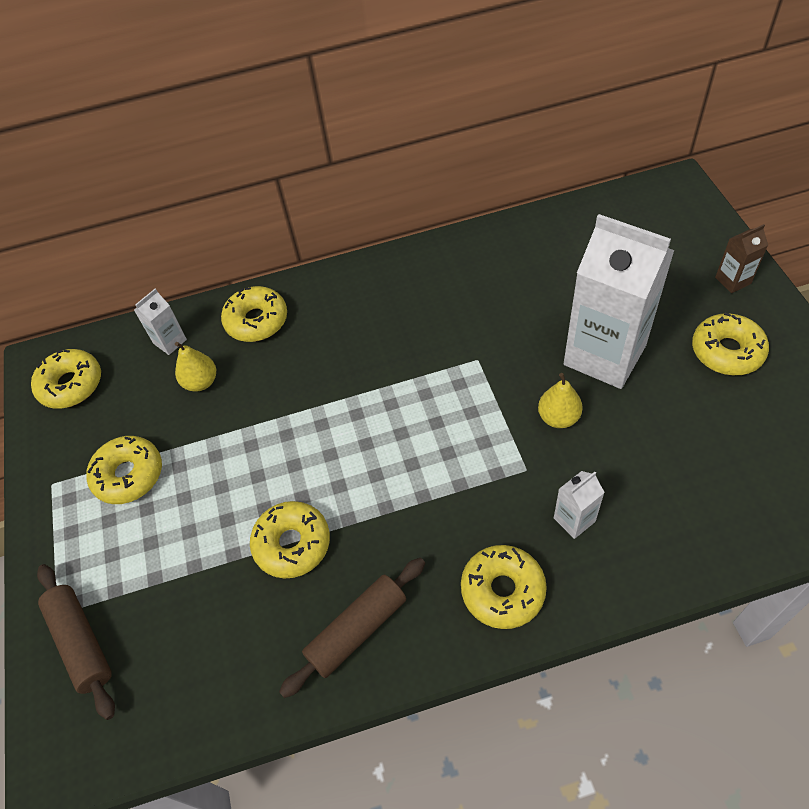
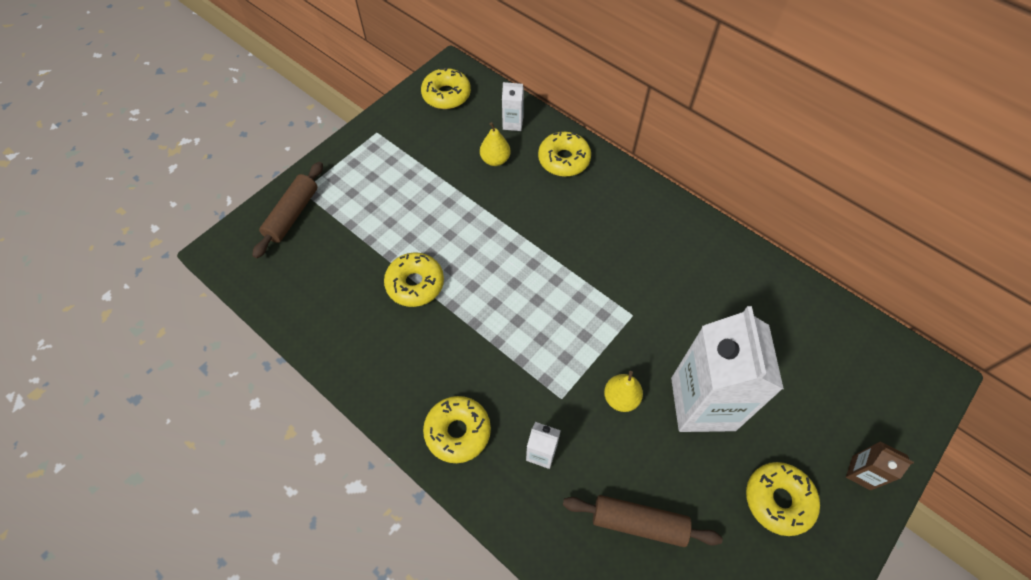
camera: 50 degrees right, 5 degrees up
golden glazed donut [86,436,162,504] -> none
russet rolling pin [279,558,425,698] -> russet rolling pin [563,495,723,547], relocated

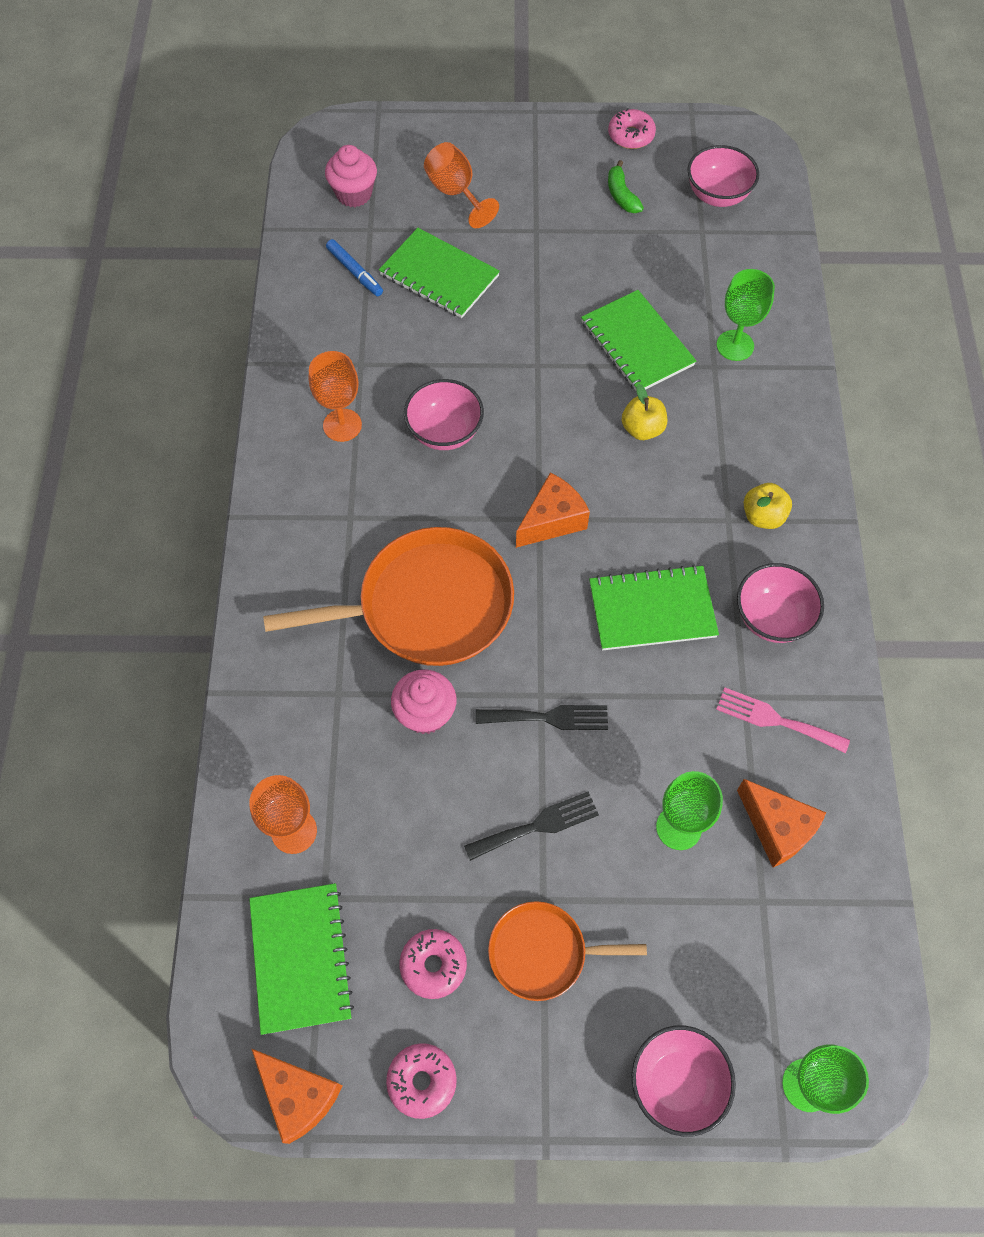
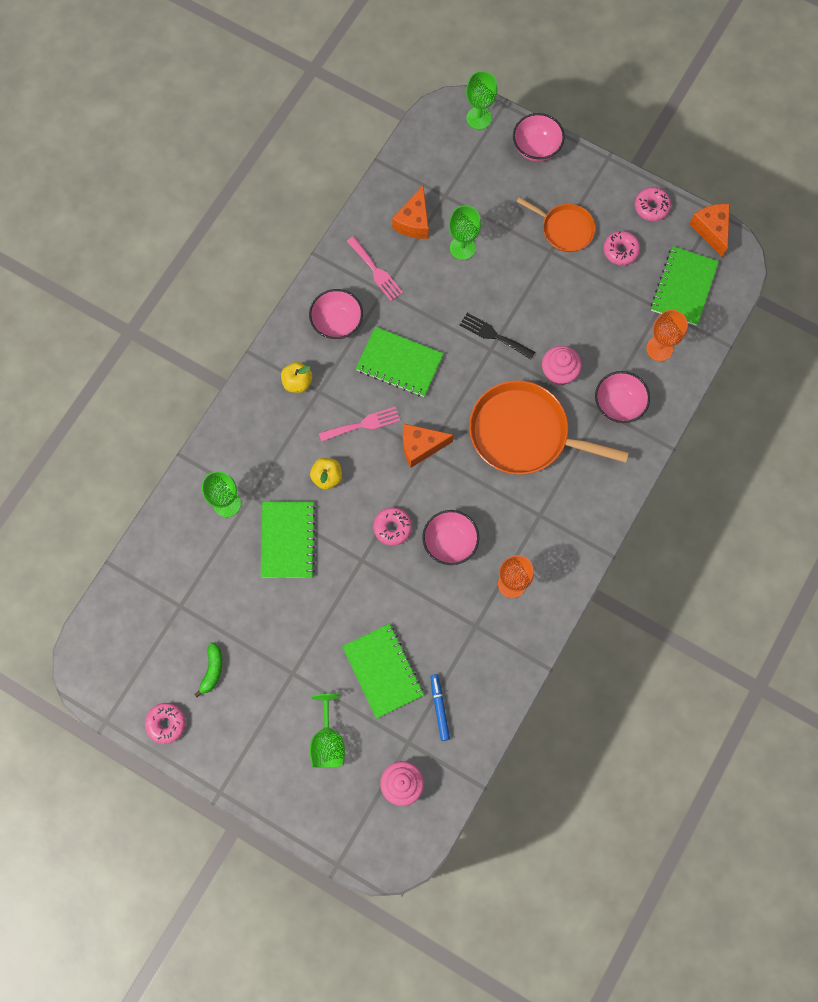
camera: 150 degrees left, 10 degrees up
jet-black table fork [464,792,599,861] -> none
none -> rosy table fork [319,407,400,442]
none -> rosy glazed donut [373,507,412,546]
rosy serving bowl [687,145,759,207] -> rosy serving bowl [595,371,650,423], relocated
bright orange goblet [424,142,499,228] -> green goblet [310,694,345,768]
bright orange piece of cheese [737,779,826,867] -> bright orange piece of cheese [392,186,429,239], 150 degrees counterclockwise

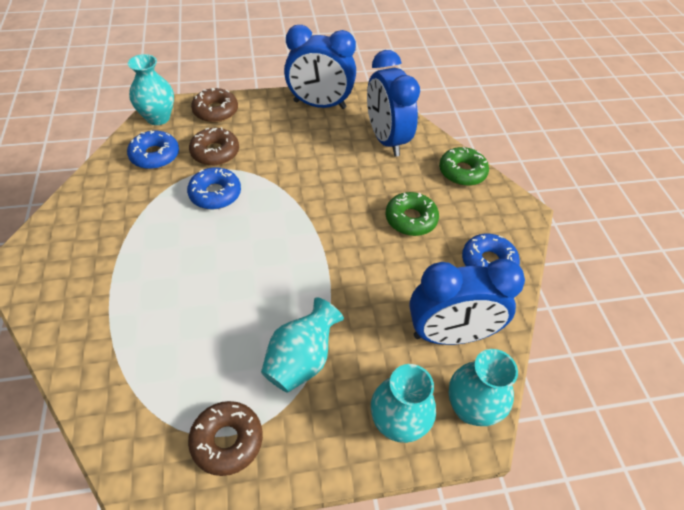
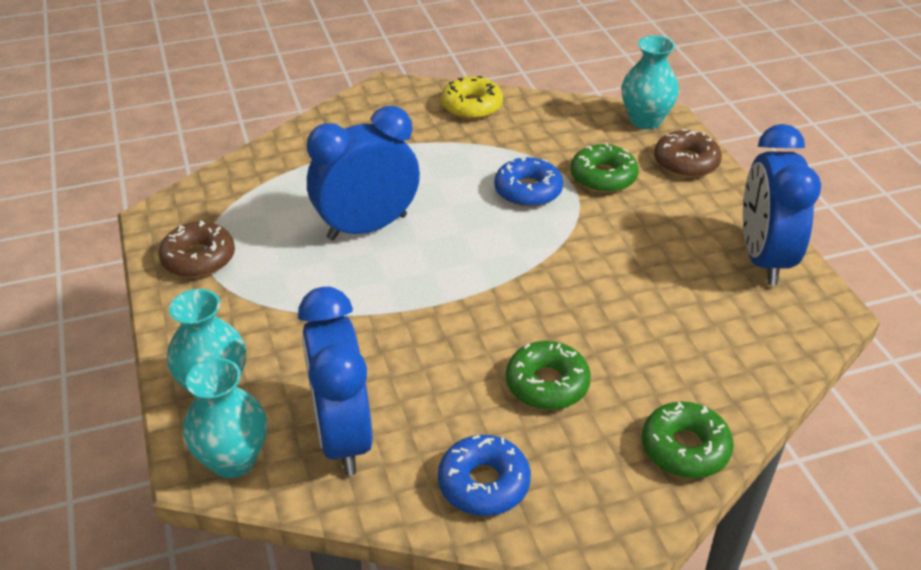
camera: 85 degrees right, 10 degrees down
royal blue glazed donut [127,130,179,169] -> none
turquoise flower vase [261,297,344,393] -> none
none -> golden glazed donut [441,76,503,119]
royal blue bedside clock [367,50,420,157] -> royal blue bedside clock [307,106,420,240], relocated
russet glazed donut [189,127,239,166] -> green glazed donut [571,143,639,193]

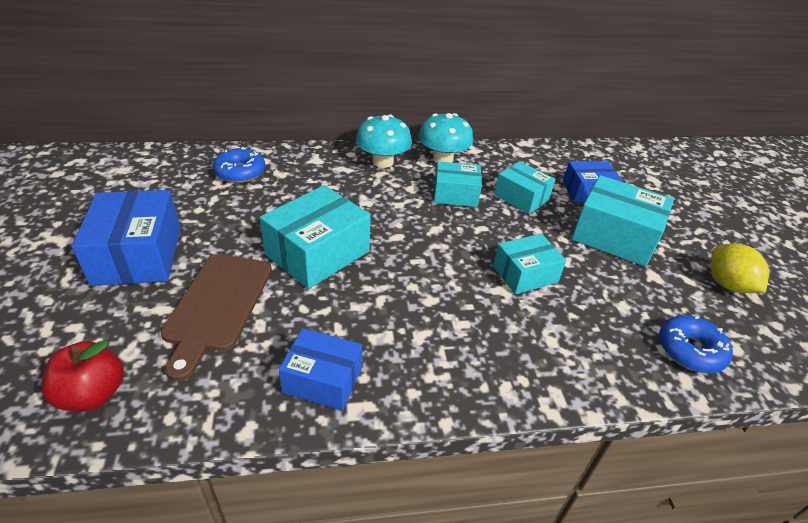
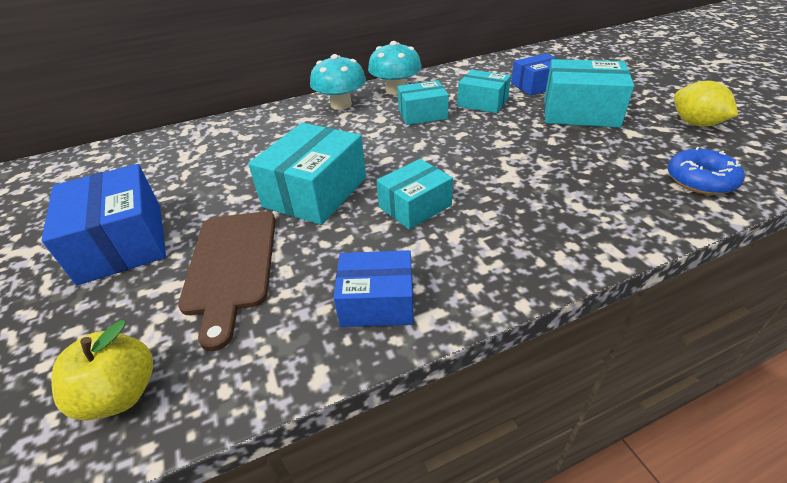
camera: 10 degrees left, 0 degrees up
royal blue glazed donut [213,147,265,183] -> none
turquoise box [493,234,566,294] -> turquoise box [376,159,453,230], relocated
red toy apple [42,340,124,411] -> golden toy apple [51,320,153,421]

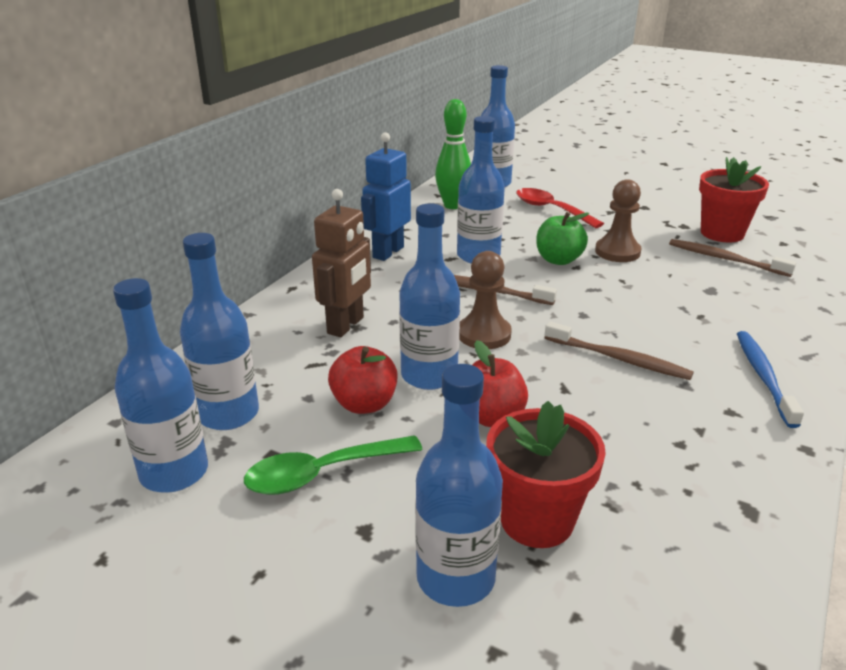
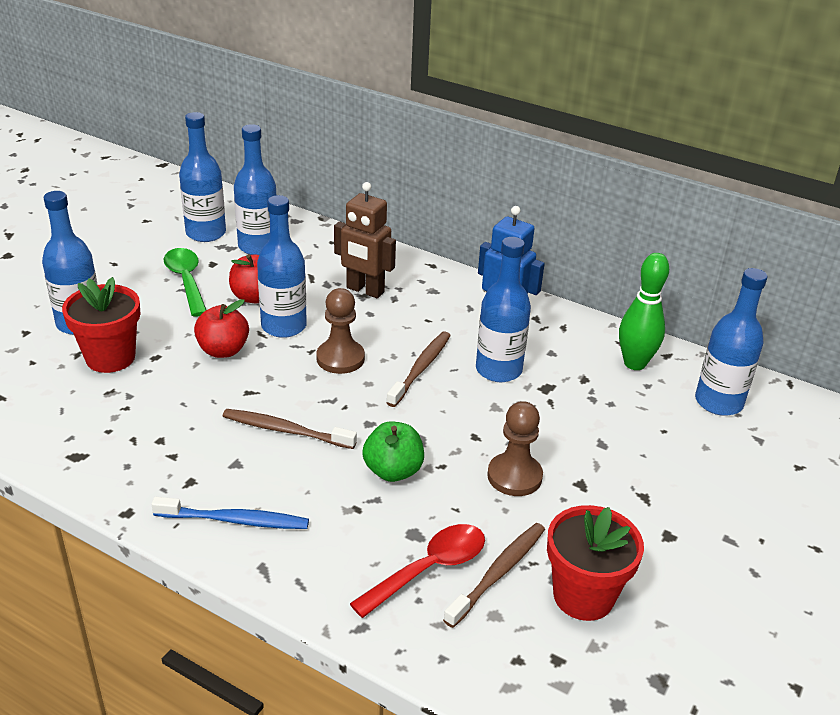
camera: 90 degrees right, 5 degrees up
red tablespoon [516,188,604,228] -> red tablespoon [350,524,485,618], relocated
green toy apple [536,212,589,265] -> green toy apple [362,421,424,482], relocated
russet tooth brush [545,322,694,380] -> russet tooth brush [223,409,357,449], 75 degrees clockwise

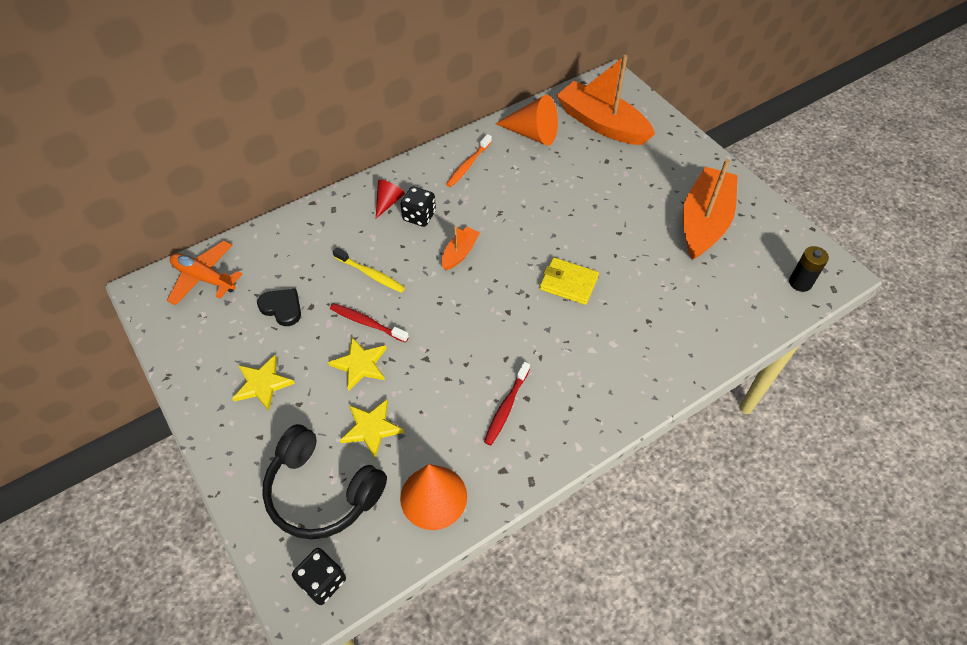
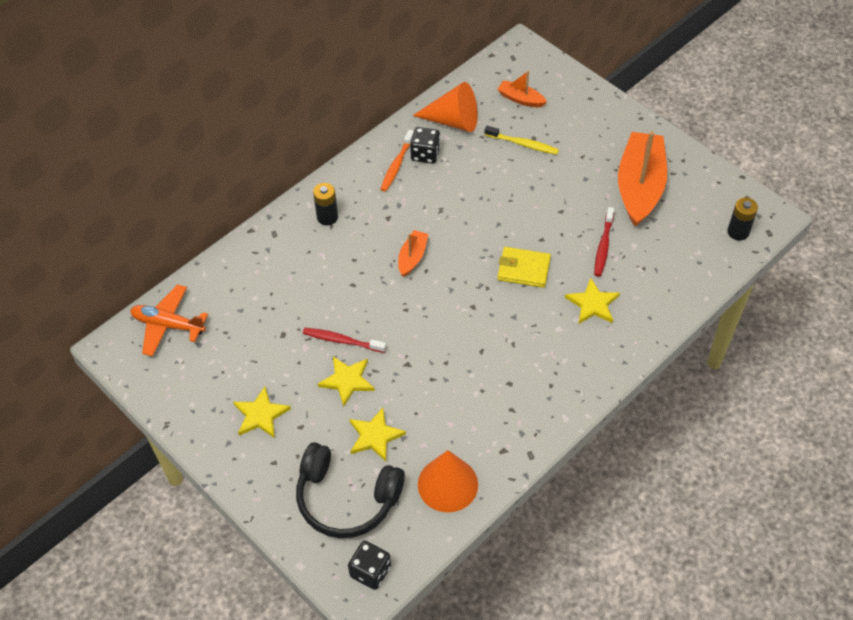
camera: 10 degrees left, 0 degrees up
jet-black love heart [257,289,301,326] -> none
none -> golden star [565,278,620,324]
golden tooth brush [333,248,405,293] -> golden tooth brush [484,126,559,155], relocated
jet-black dice [400,186,436,227] -> jet-black dice [410,127,440,164], relocated
red tooth brush [484,362,530,445] -> red tooth brush [594,207,614,277], relocated
red cone [376,180,405,218] -> jet-black power cell [313,183,338,225]
bright orange toy boat [556,55,655,145] -> bright orange toy boat [497,71,547,107], x0.47

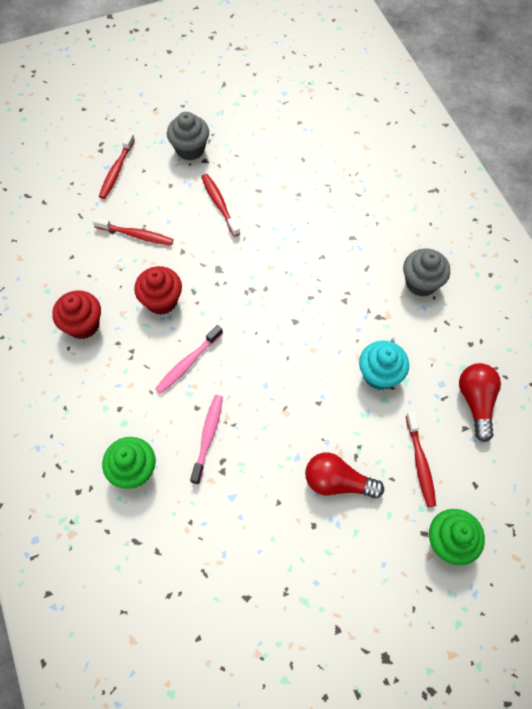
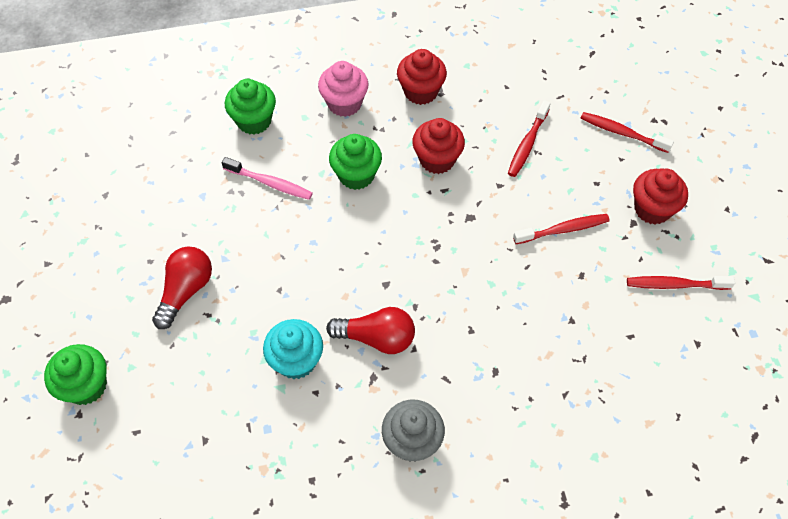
camera: 100 degrees right, 5 degrees down
none -> rosy cupcake [318,61,368,117]
red tooth brush [406,412,436,507] -> red tooth brush [627,276,735,290], relocated
red light bulb [459,363,501,442] -> red light bulb [326,307,415,354], relocated
rosy tooth brush [155,325,223,394] -> green cupcake [329,134,382,190]
grey cupcake [167,112,209,161] -> red cupcake [633,168,688,224]

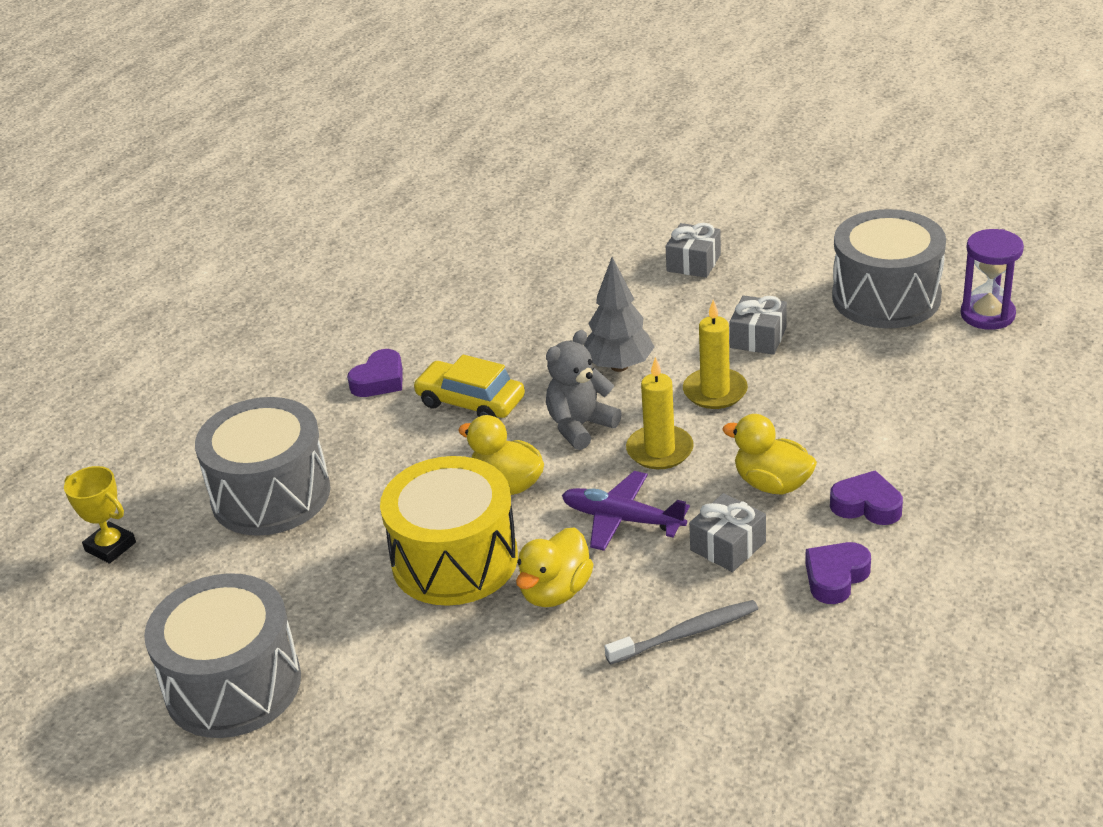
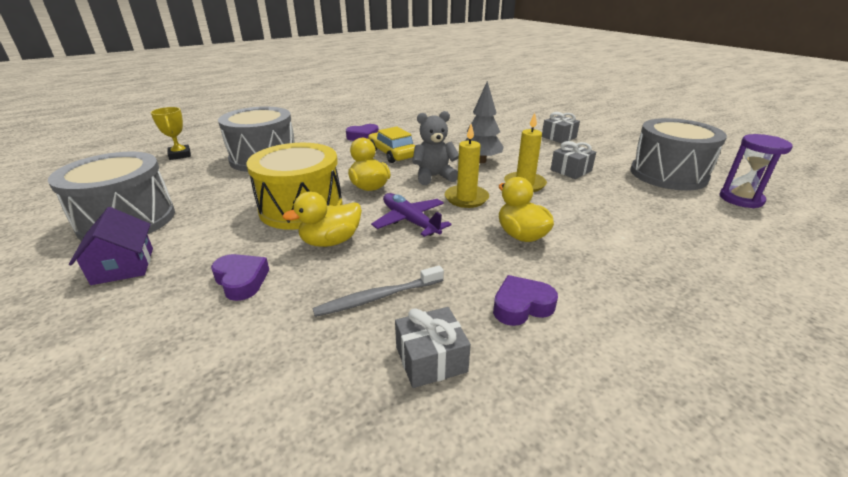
camera: 25 degrees right, 5 degrees down
none -> violet house [69,207,153,285]
grey wrapped gift [689,493,766,572] -> grey wrapped gift [395,307,471,388], relocated
violet love heart [830,470,903,525] -> violet love heart [211,254,269,301], relocated
grey tooth brush [604,600,758,665] -> grey tooth brush [312,265,444,317], 150 degrees clockwise

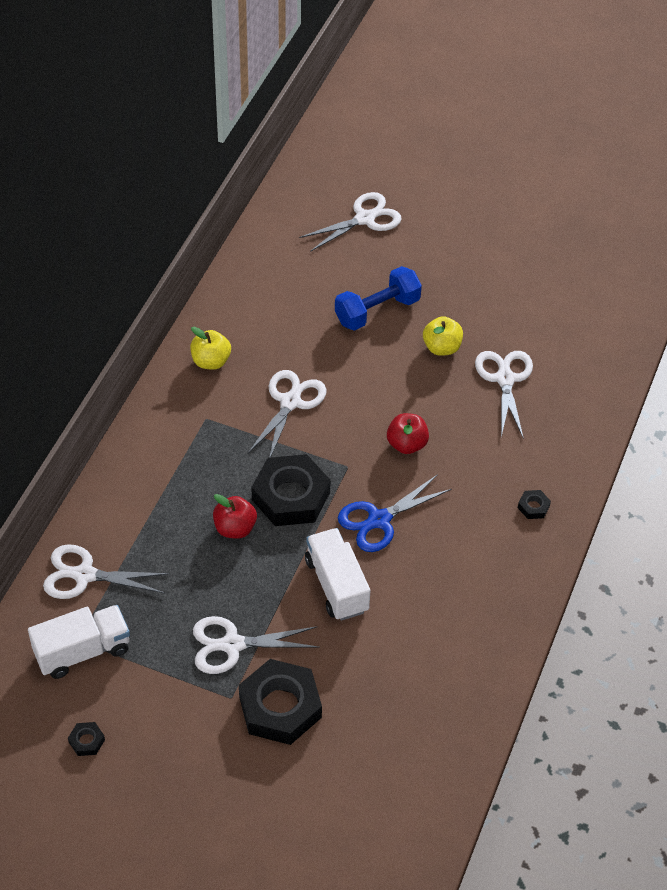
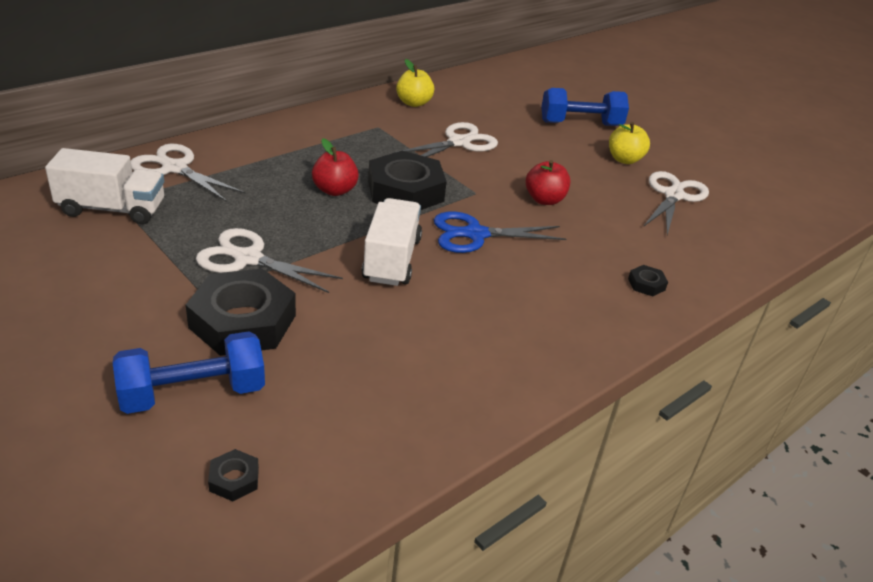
camera: 25 degrees right, 15 degrees down
snow-white pair of scissors [299,192,402,252] -> none
none -> royal blue hand weight [113,331,265,414]
jet-black hexagon nut [68,722,105,756] -> jet-black hexagon nut [208,449,259,501], relocated

